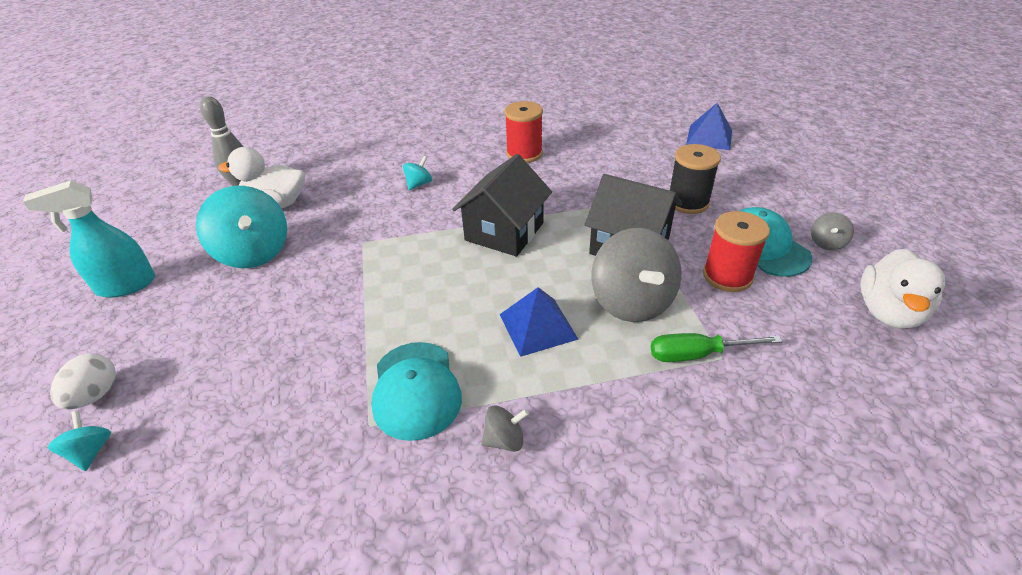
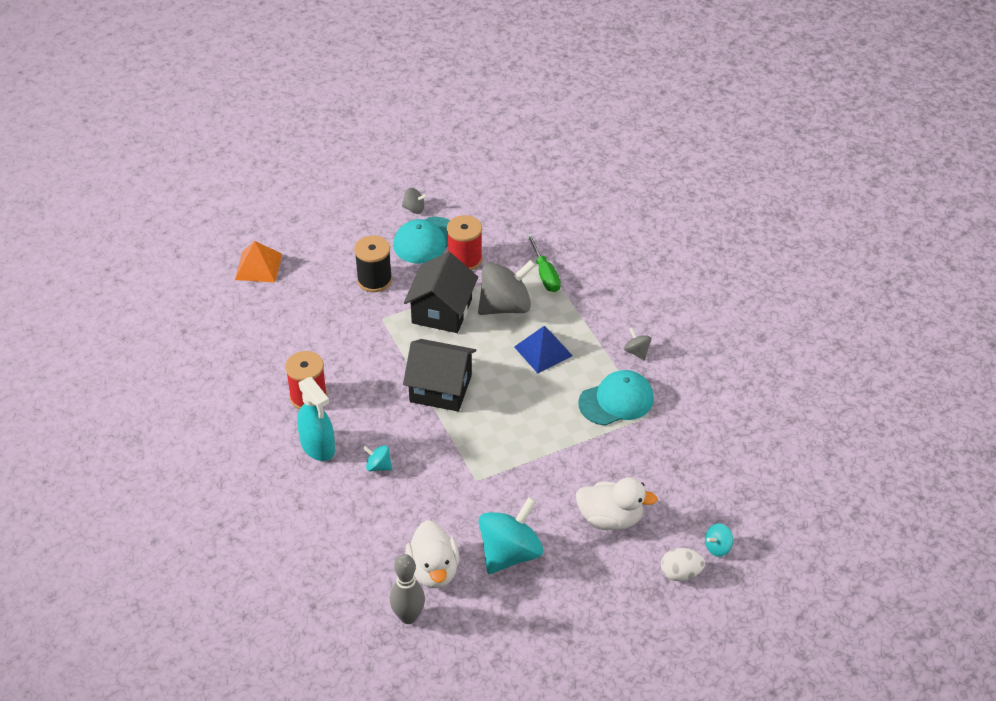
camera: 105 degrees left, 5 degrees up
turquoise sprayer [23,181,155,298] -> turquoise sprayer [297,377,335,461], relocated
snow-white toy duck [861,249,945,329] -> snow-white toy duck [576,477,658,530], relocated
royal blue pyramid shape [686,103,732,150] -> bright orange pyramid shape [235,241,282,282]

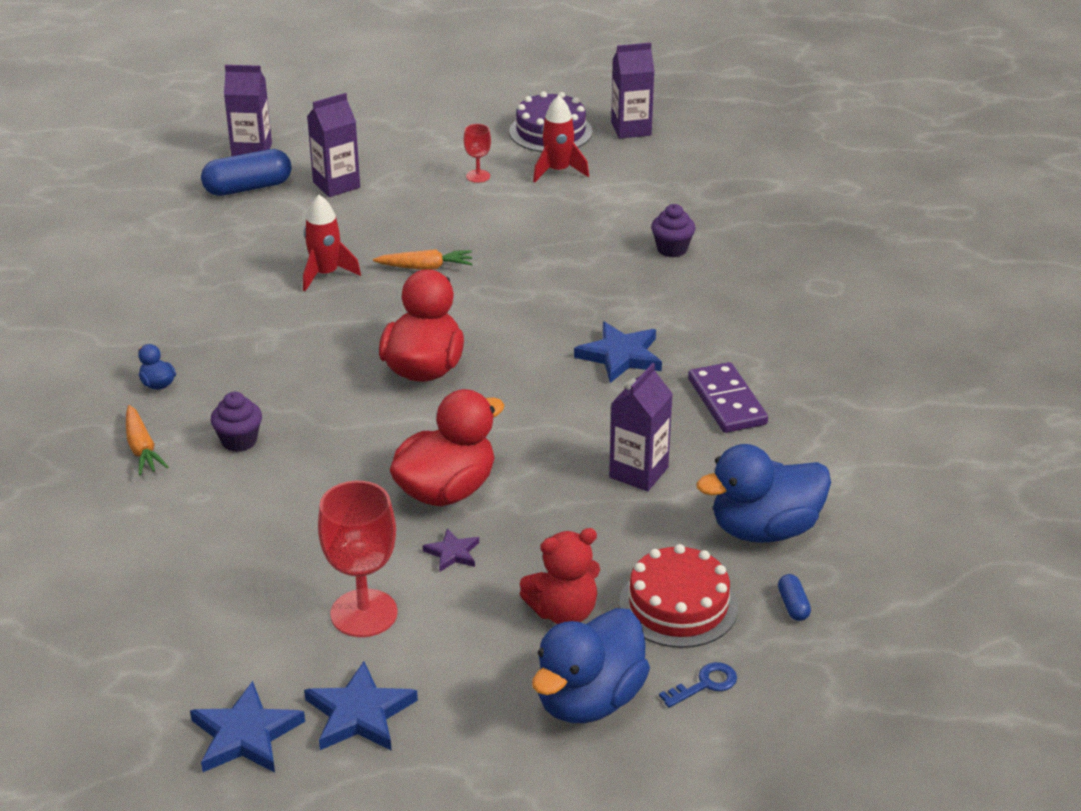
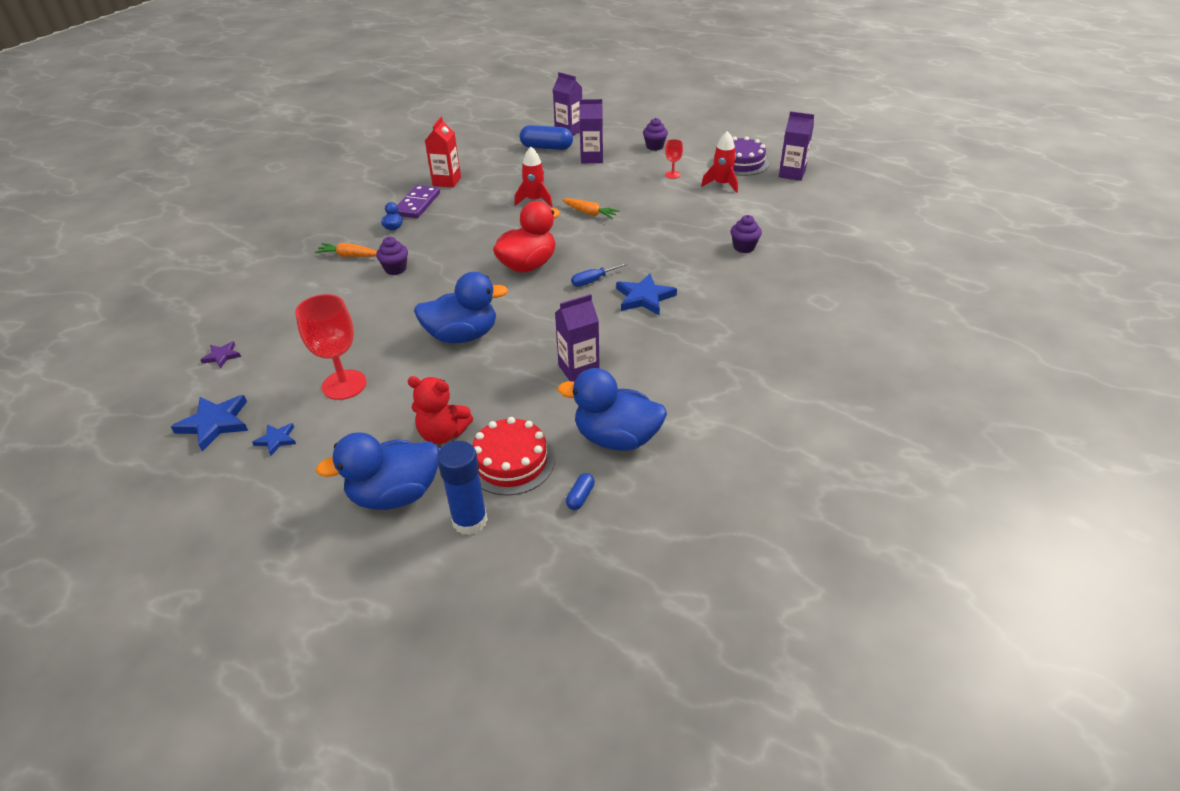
camera: 35 degrees right, 5 degrees up
none -> red carton [425,117,461,188]
none -> royal blue hand screwdriver [571,263,627,287]
none -> violet cupcake [643,118,668,151]
violet star [423,528,479,572] -> violet star [200,341,241,369], relocated
violet domino tile [688,362,768,433] -> violet domino tile [397,185,440,218], relocated
royal blue latchkey [659,662,737,708] -> royal blue stick of glue [437,441,488,535]
red toy duck [390,389,504,506] -> royal blue toy duck [414,272,508,343]
bright orange carrot [126,405,168,475] -> bright orange carrot [315,243,377,257], 90 degrees clockwise
royal blue star [304,661,418,751] -> royal blue star [252,423,296,456], x0.56

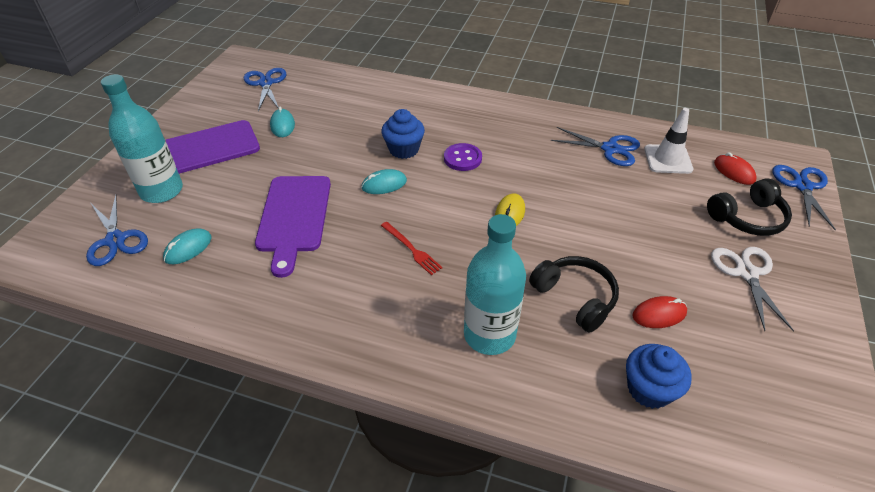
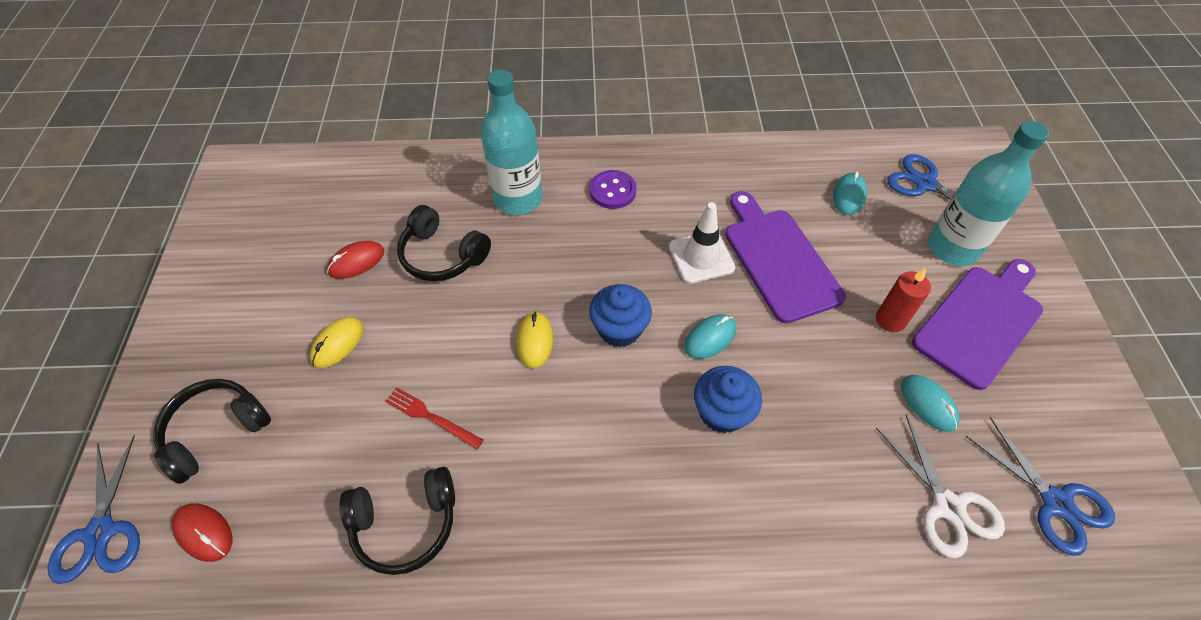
camera: 160 degrees right, 10 degrees up
none -> golden PC mouse [310,317,363,368]
none -> red candle [876,268,931,332]
red table fork [381,222,443,275] -> red table fork [385,387,484,449], relocated
violet button [444,143,482,171] -> violet button [590,170,637,209], relocated
royal blue cupcake [626,344,692,409] -> royal blue cupcake [589,284,652,347], relocated
snow-white road cone [644,108,693,174] -> snow-white road cone [669,202,735,284], relocated
snow-white pair of scissors [711,247,794,332] -> snow-white pair of scissors [876,415,1005,558], relocated
royal blue pair of scissors [551,127,640,166] -> jet-black over-ear headphones [340,467,455,575]

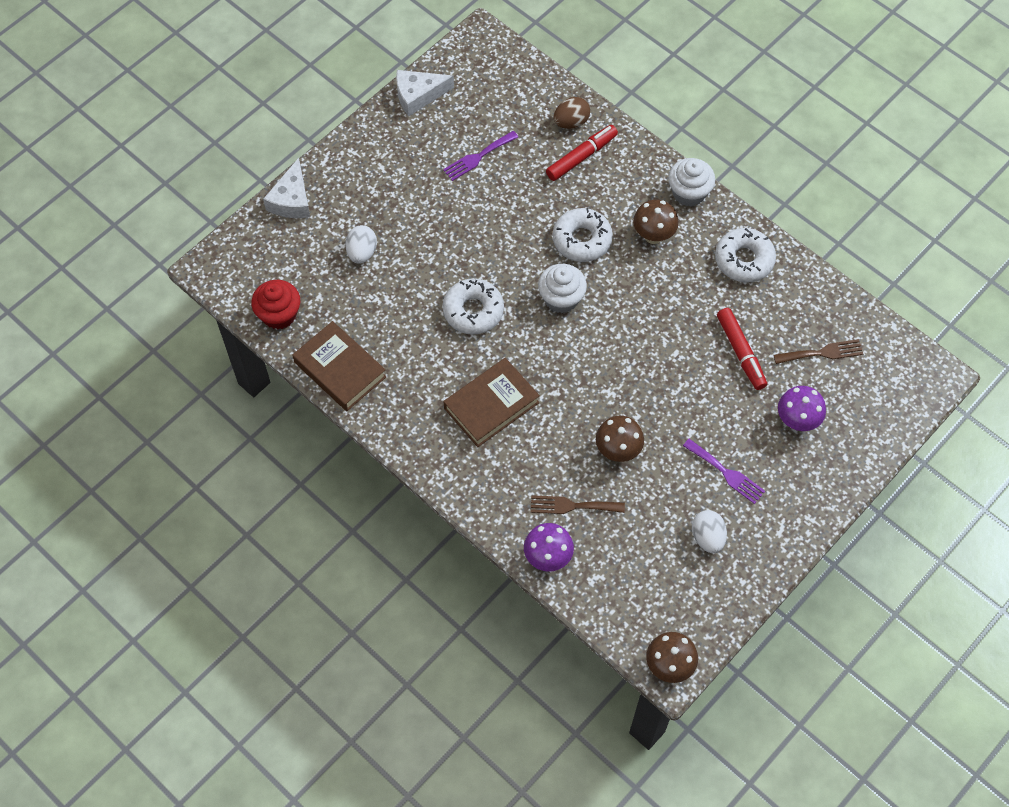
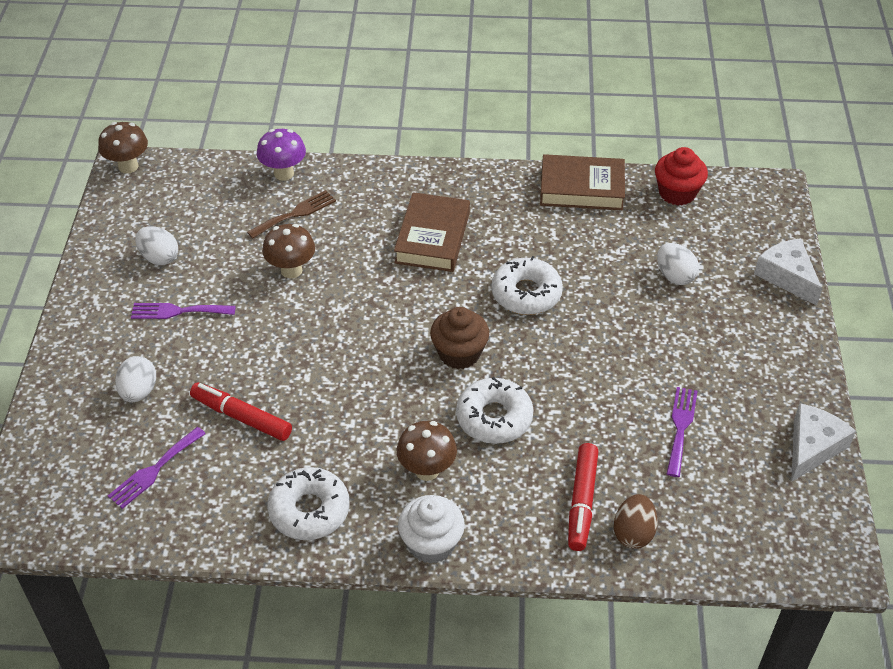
camera: 140 degrees right, 15 degrees down
violet toadstool [778,386,826,431] -> snow-white egg [115,356,156,402]
snow-white cupcake [538,264,587,313] -> russet cupcake [430,307,489,369]
russet table fork [774,339,863,364] -> violet table fork [108,427,206,509]

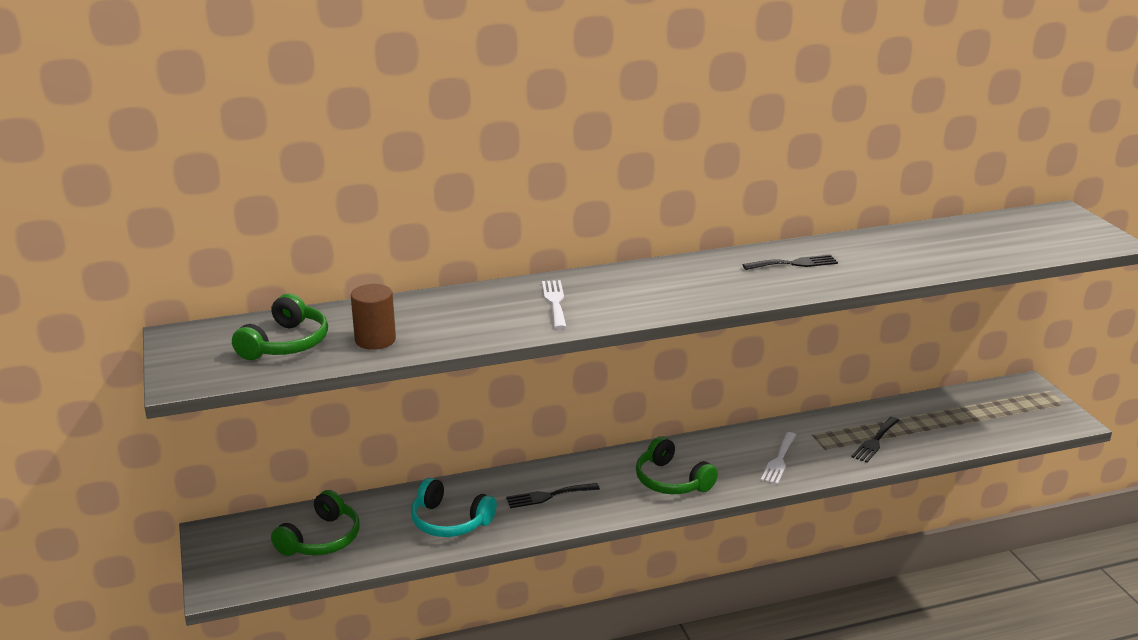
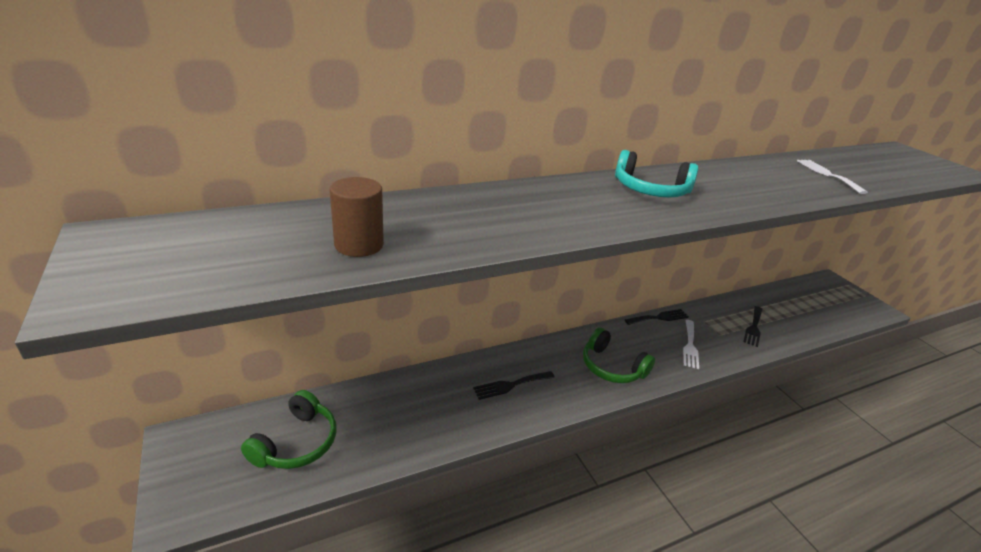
camera: 10 degrees left, 5 degrees up
green over-ear headphones [232,294,328,360] -> none
turquoise over-ear headphones [411,478,497,537] -> turquoise over-ear headphones [615,150,698,197], relocated
snow-white table fork [542,280,566,329] -> snow-white table fork [797,160,868,194], relocated
jet-black table fork [743,255,838,270] -> jet-black table fork [625,309,689,325], relocated

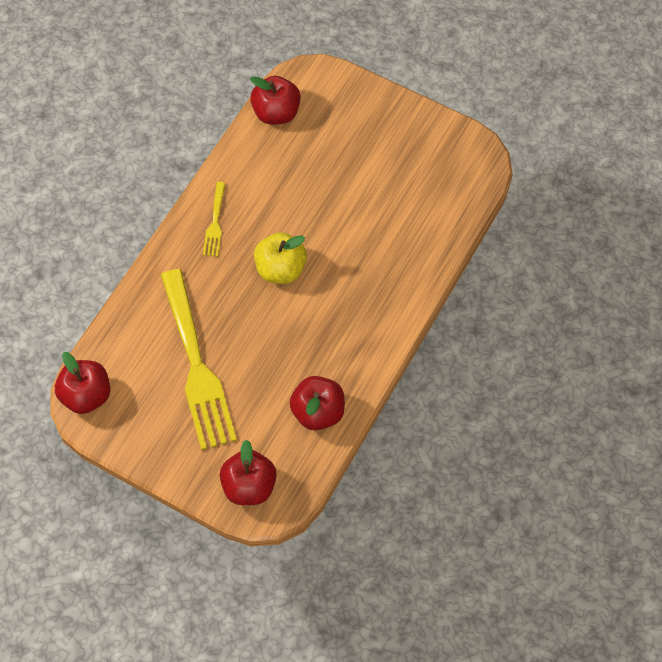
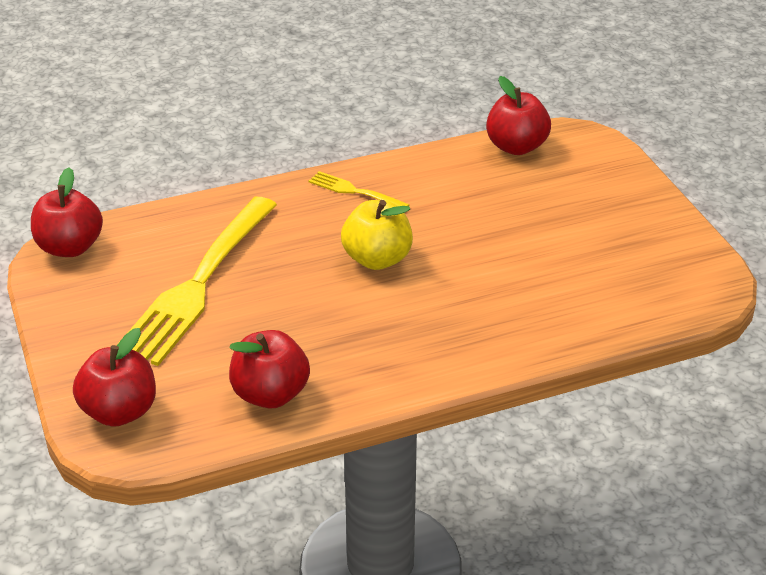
camera: 40 degrees right, 25 degrees down
golden table fork [203,182,226,257] -> golden table fork [309,171,409,206], 75 degrees clockwise

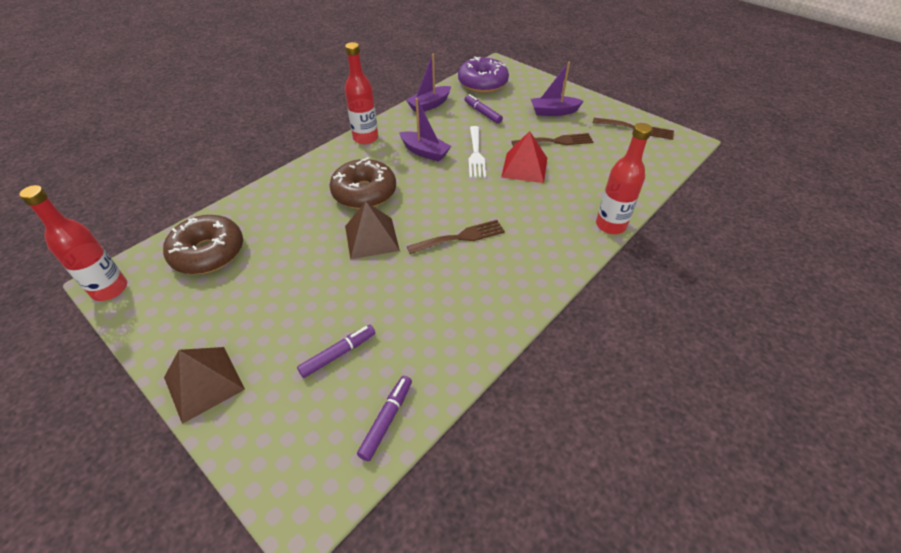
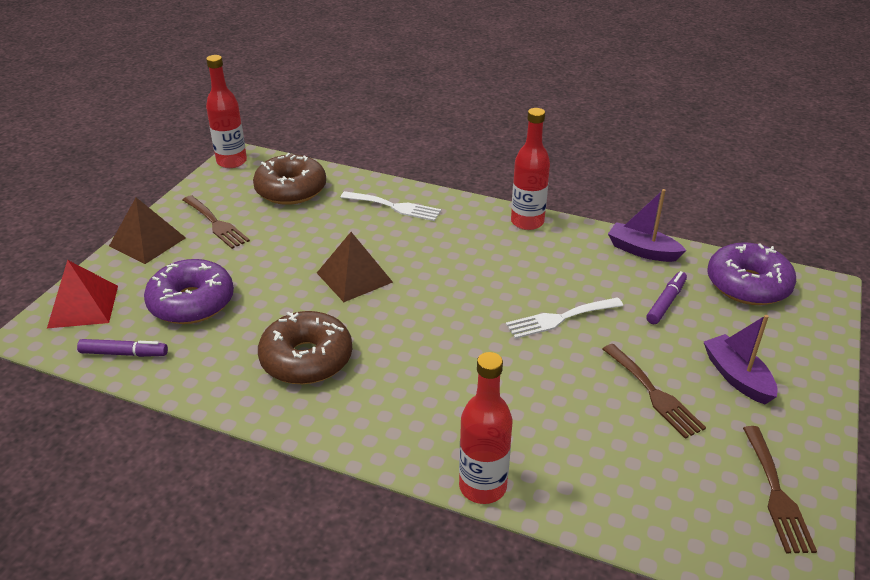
camera: 70 degrees right, 10 degrees down
violet toy boat [399,98,451,162] -> none
none -> snow-white table fork [340,191,441,221]
russet glazed donut [329,157,396,209] -> russet glazed donut [258,311,352,384], relocated
russet table fork [407,220,505,254] -> russet table fork [183,195,250,249], relocated
red pyramid shape [501,131,547,183] -> red pyramid shape [47,260,118,328], relocated
violet felt pen [297,325,375,378] -> violet glazed donut [144,259,234,324]

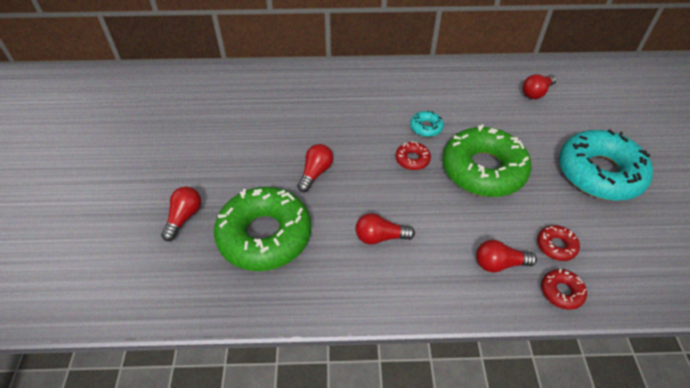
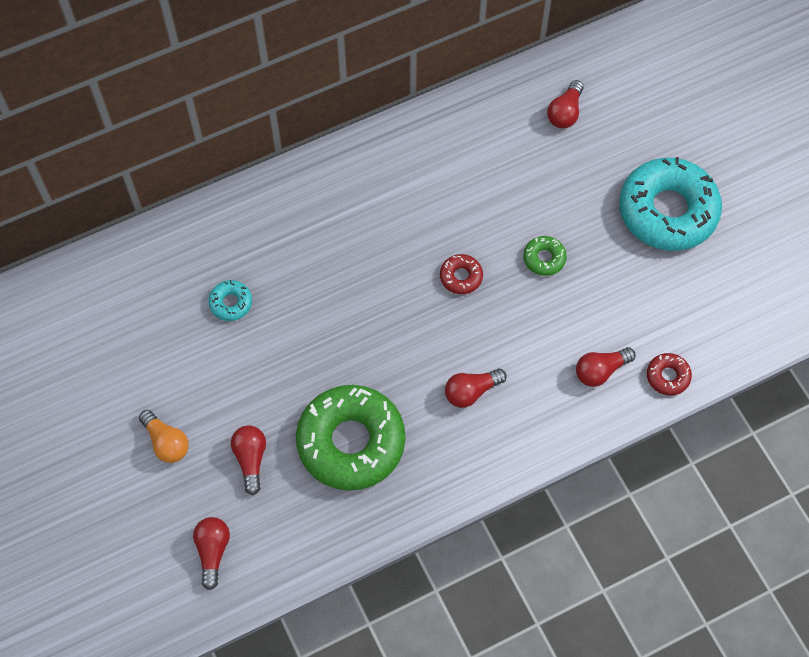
camera: 25 degrees left, 15 degrees up
red glazed donut [537,225,580,261] -> none
none -> bright orange light bulb [139,410,189,463]
red light bulb [297,144,333,192] -> red light bulb [193,517,230,590], relocated
turquoise glazed donut [410,111,444,137] -> turquoise glazed donut [208,280,252,321], relocated
green glazed donut [442,124,531,197] -> green glazed donut [523,236,567,276], x0.42

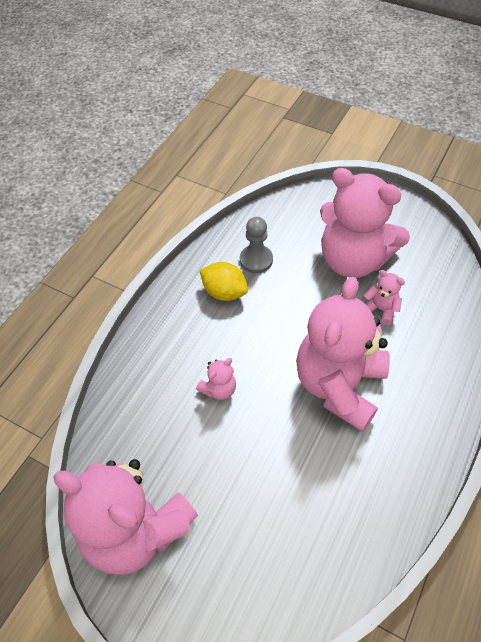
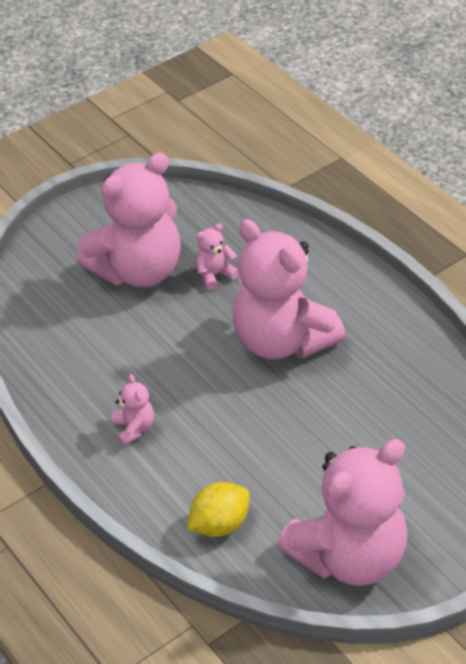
camera: 65 degrees left, 10 degrees down
grey chess pawn [240,217,273,273] -> none
rosy stuffed bear [196,358,236,400] -> rosy stuffed bear [111,374,154,446], relocated
golden citrus fruit [200,262,248,301] -> golden citrus fruit [187,482,250,537], relocated

